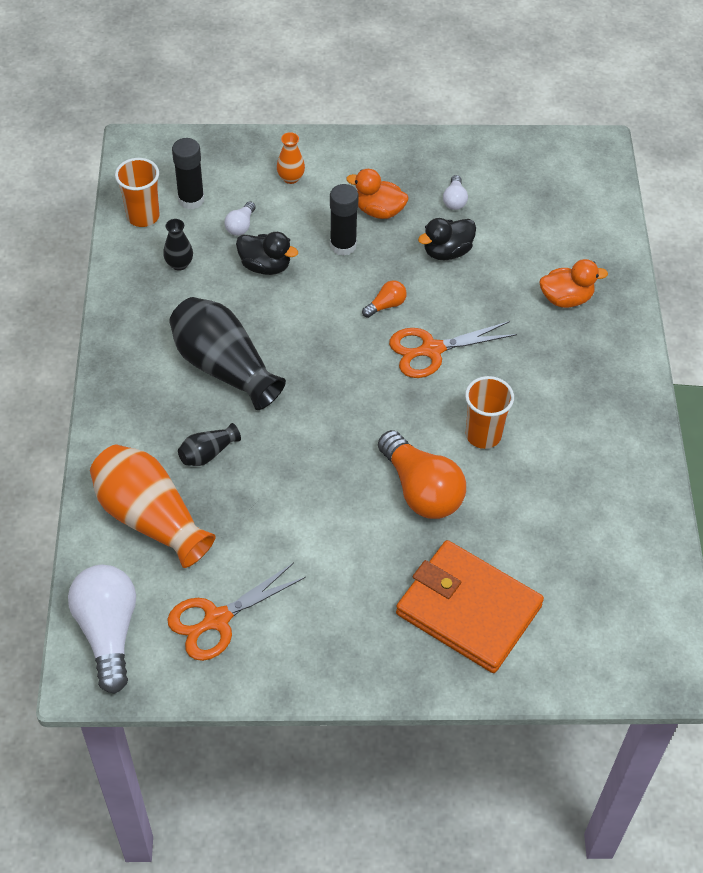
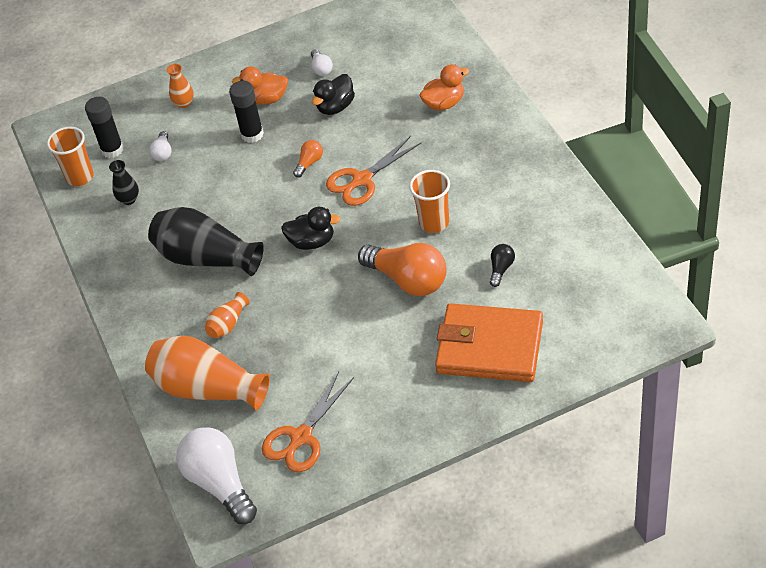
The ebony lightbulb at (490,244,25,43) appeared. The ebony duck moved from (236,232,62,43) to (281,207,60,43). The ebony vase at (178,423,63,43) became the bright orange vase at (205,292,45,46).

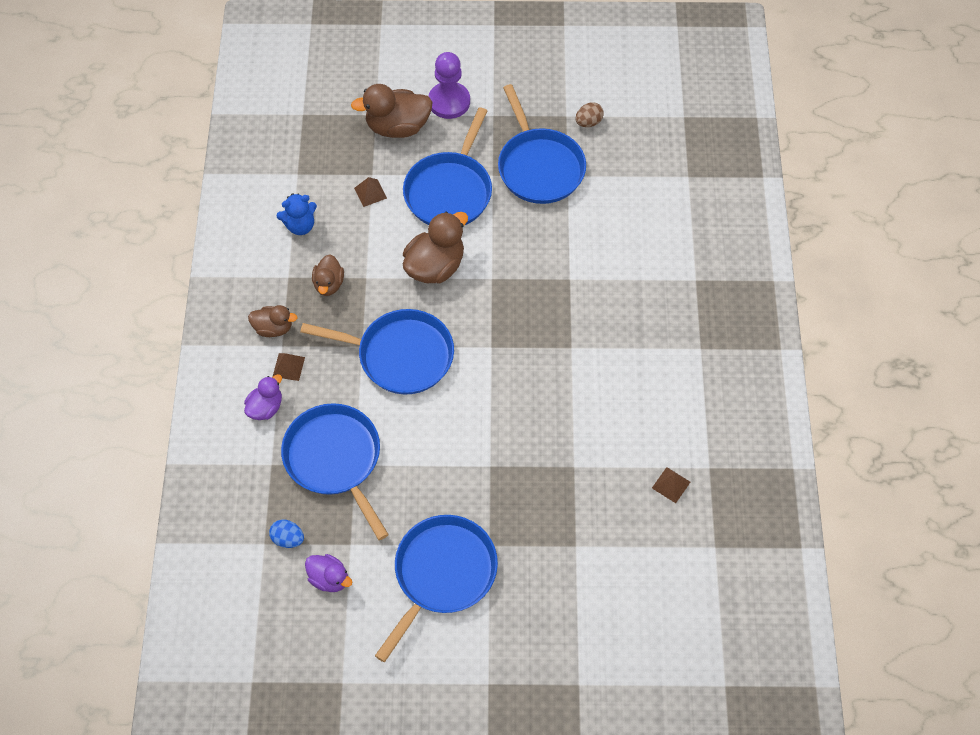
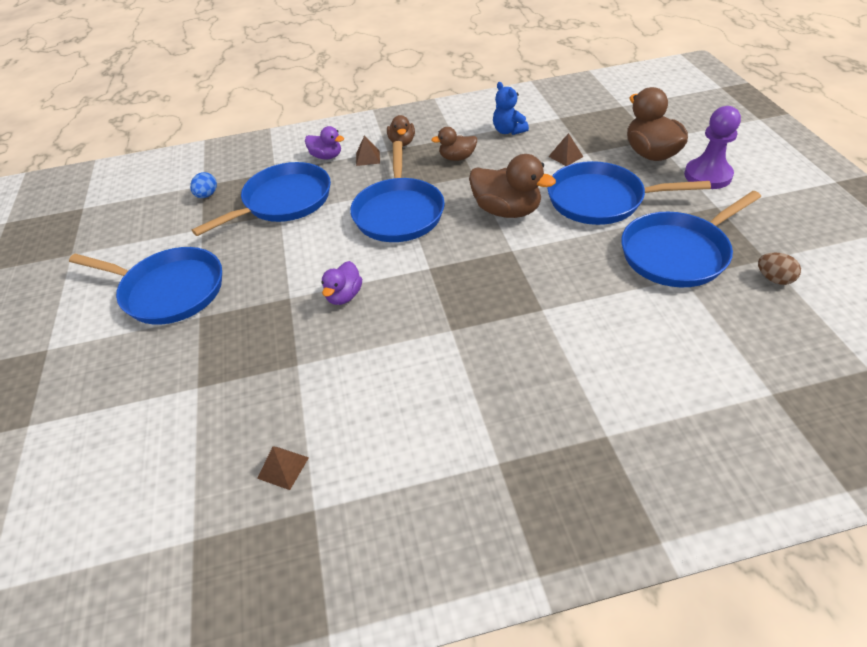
The royal purple duck moved from (305,554,47,38) to (321,261,41,44).

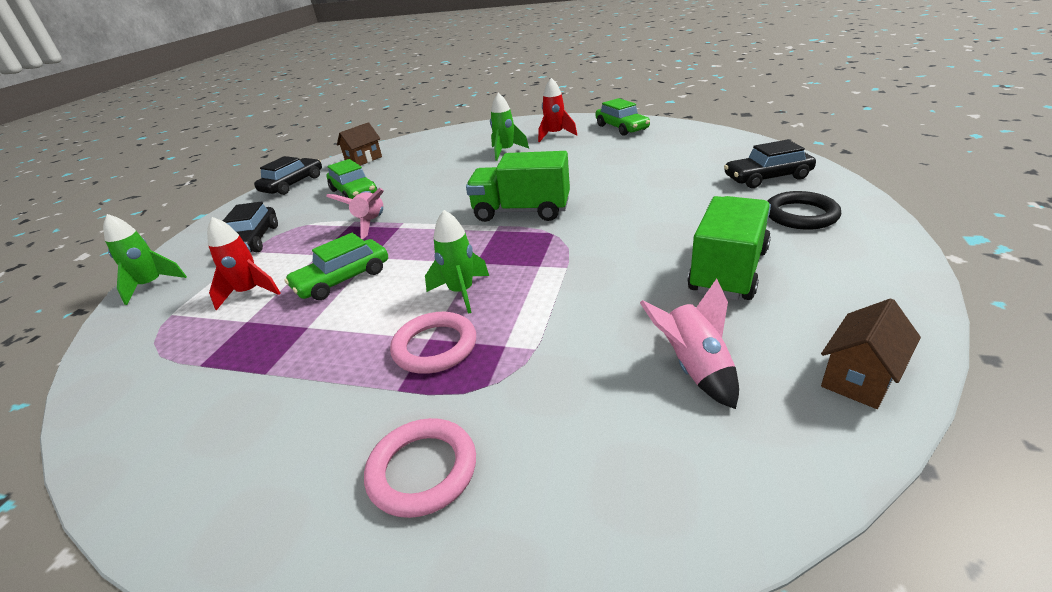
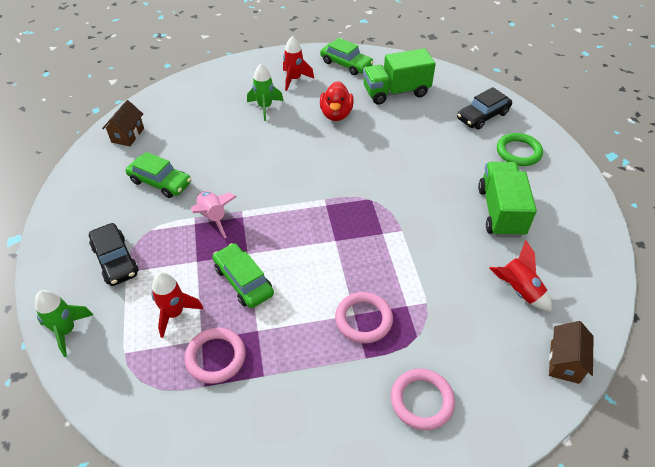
The ebony automobile at (254,156,68,39) disappeared. The green rocket at (425,210,64,104) disappeared. The rose-pink hoop at (184,328,62,56) appeared. The red duck at (320,81,34,40) appeared. The green lorry moved from (466,151,104,71) to (363,48,73,57). The brown house moved from (821,298,100,111) to (549,321,45,63). The rose-pink rocket at (640,279,99,130) became the red rocket at (489,241,63,71). The ebony hoop at (768,191,73,39) became the green hoop at (497,133,46,33). The green automobile at (284,233,104,67) turned 120 degrees clockwise.

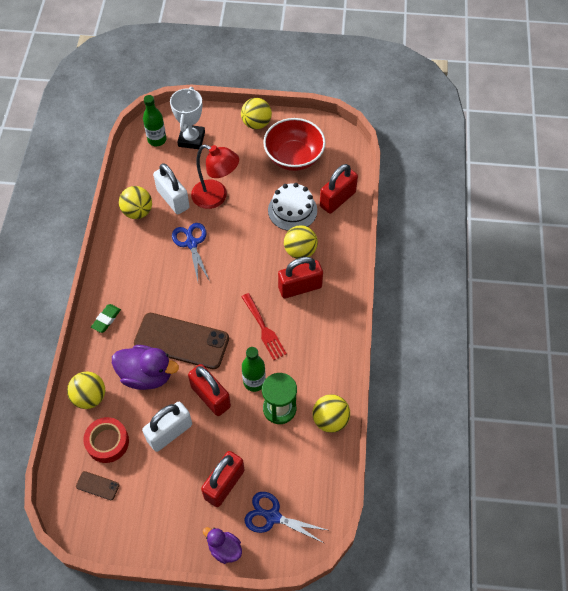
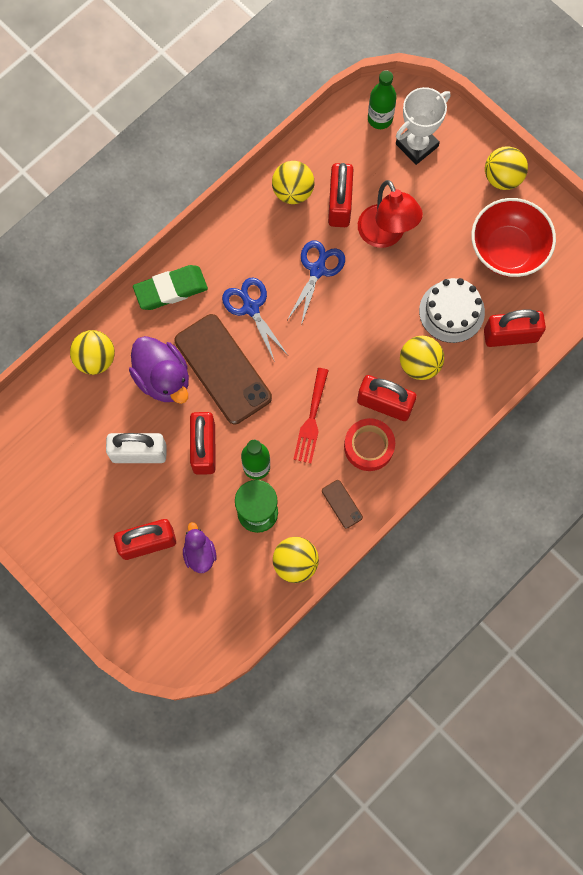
The brown mobile phone moved from (76,471,43,29) to (322,480,41,49). The red tape moved from (83,417,46,46) to (344,418,51,53). The royal purple duck moved from (203,527,39,37) to (183,522,33,51). The royal blue shears moved from (245,492,82,51) to (222,278,65,84). The white small lock at (153,163,37,51) became the red small lock at (328,163,25,64). The green eraser at (91,304,30,29) changed to 1.70 times the size.

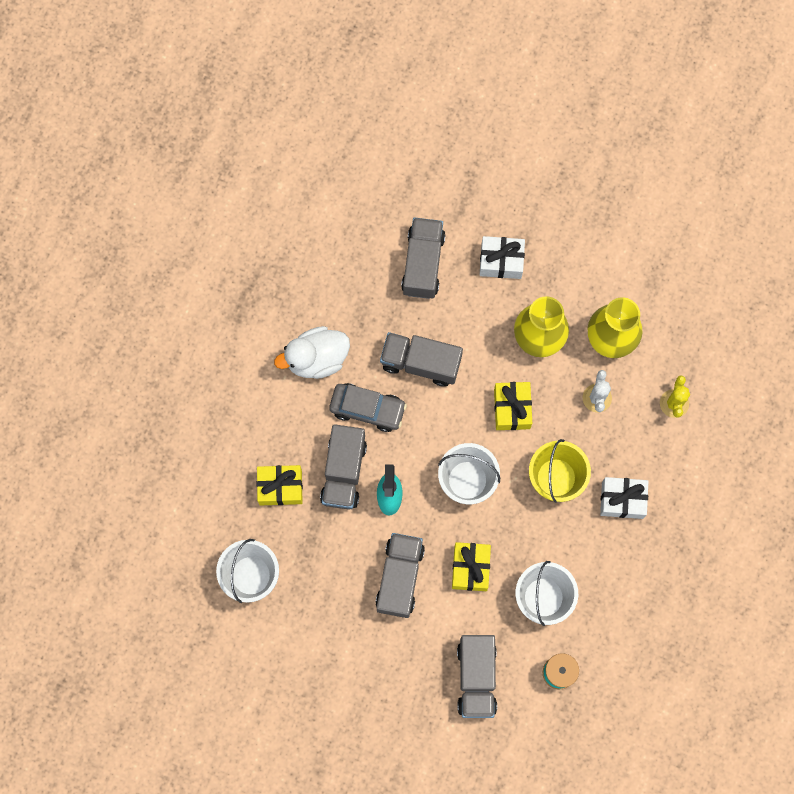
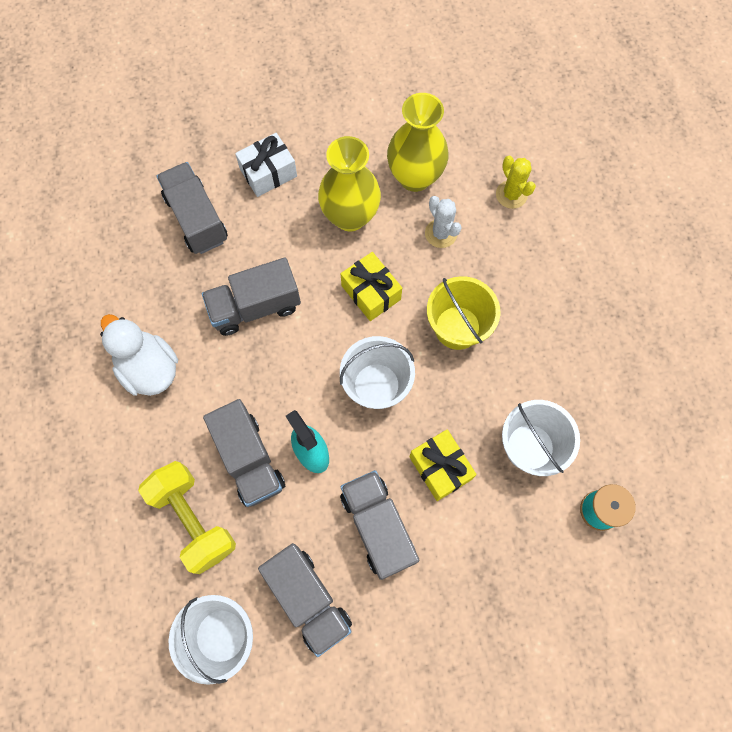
The grey automobile at (329,383,78,49) disappeared. The white wrapped gift at (600,477,49,42) disappeared. The grey lorry moved from (457,635,40,83) to (258,543,94,114). The golden wrapped gift at (257,465,46,40) was replaced by the golden dumbbell at (138,461,98,113). The white duck at (274,326,76,53) turned 105 degrees clockwise.

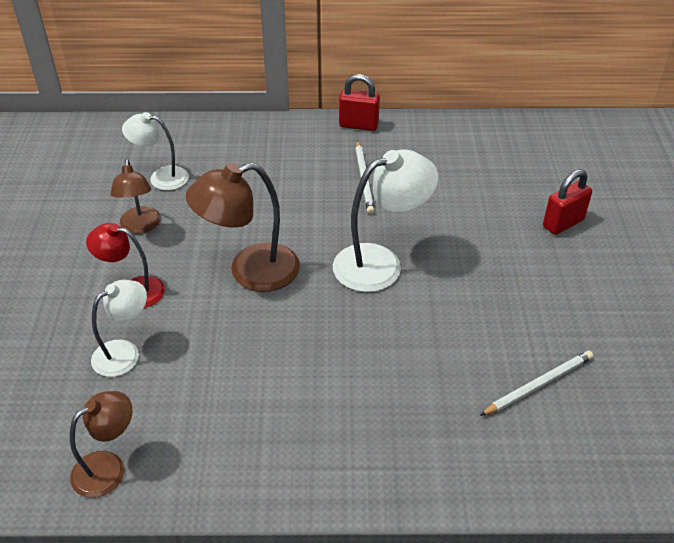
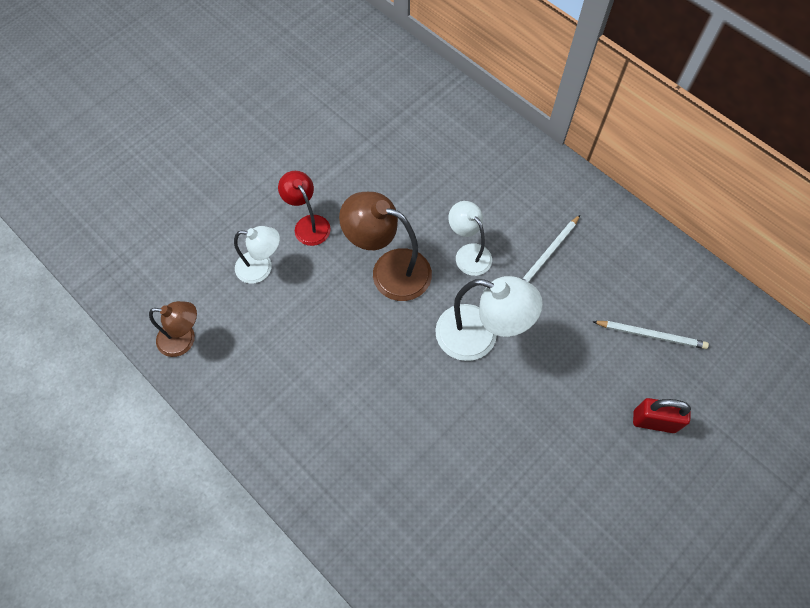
The brown reading lamp at (110,159,51,75) disappeared. The red small lock at (339,74,41,57) disappeared. The white reading lamp moved from (122,112,67,78) to (448,201,44,75). The white pencil moved from (480,351,113,65) to (592,321,117,28).

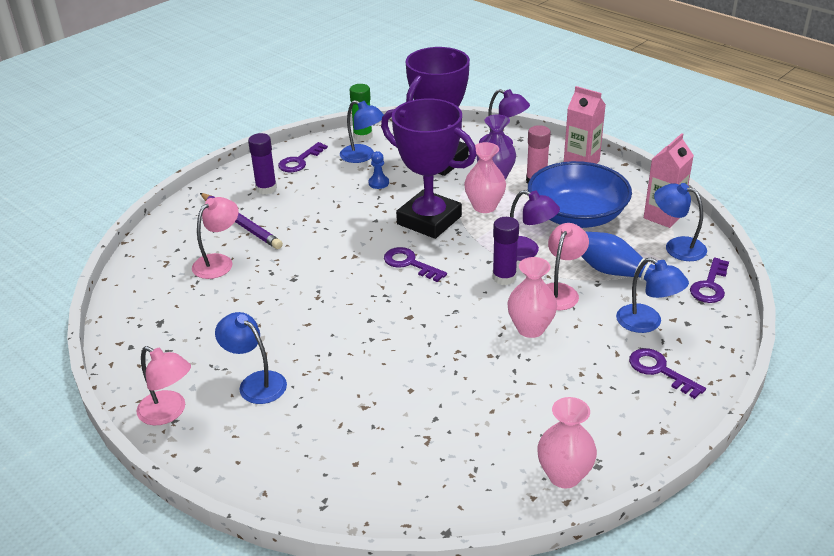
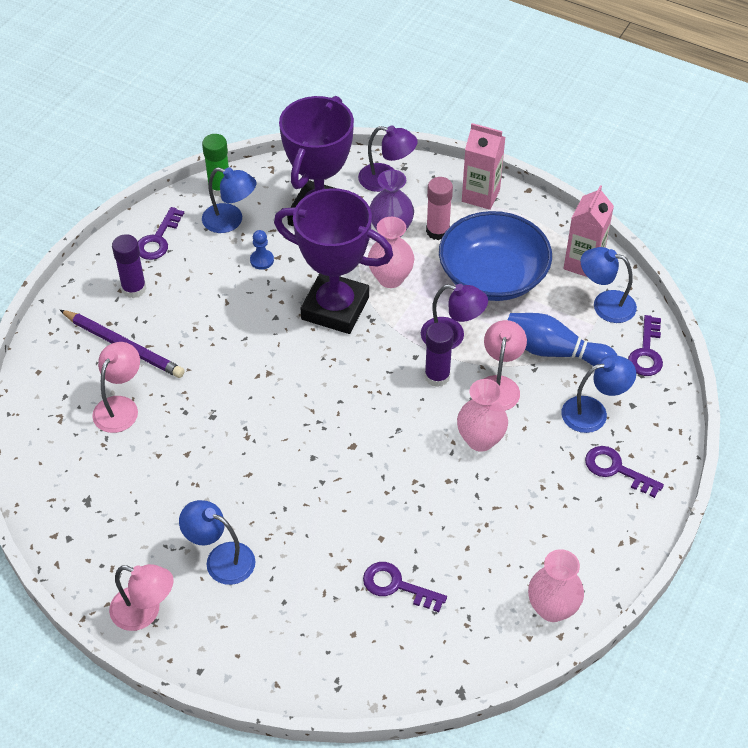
The royal purple latchkey moved from (384,247,63,35) to (363,562,84,50). The royal blue reading lamp at (616,258,73,75) turned 45 degrees counterclockwise.

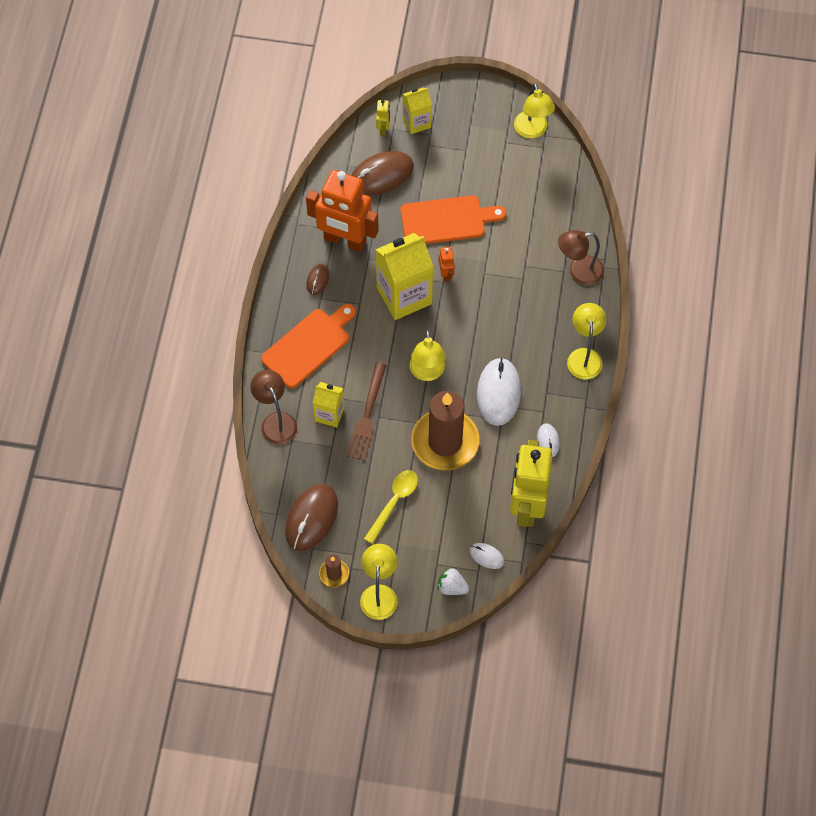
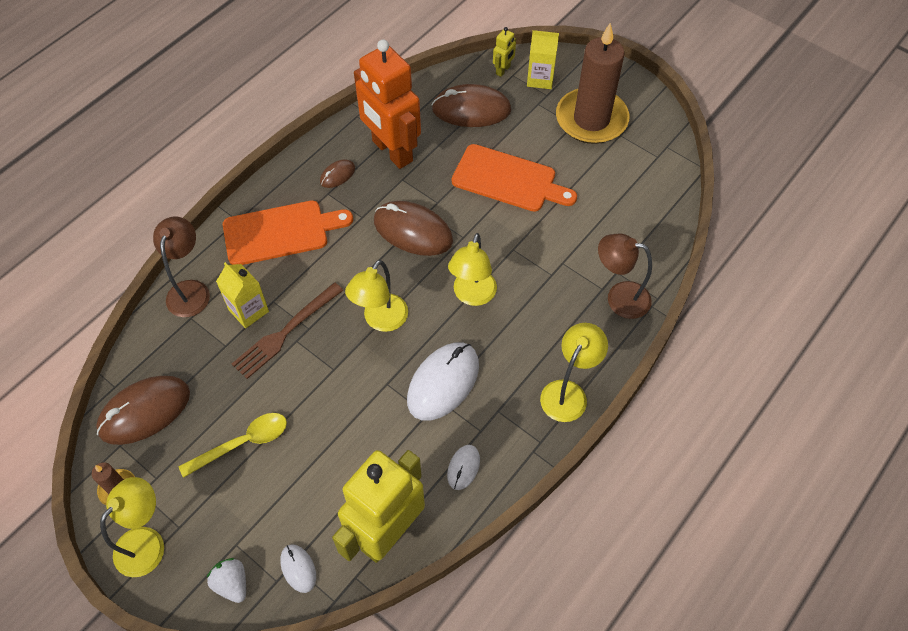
The bright orange robot at (439,247,16,35) disappeared. The brown wax candle moved from (412,391,67,80) to (556,23,73,121). The golden reading lamp moved from (514,83,41,55) to (448,233,49,73). The golden milk carton at (375,233,58,87) was replaced by the brown mouse at (374,201,79,55).

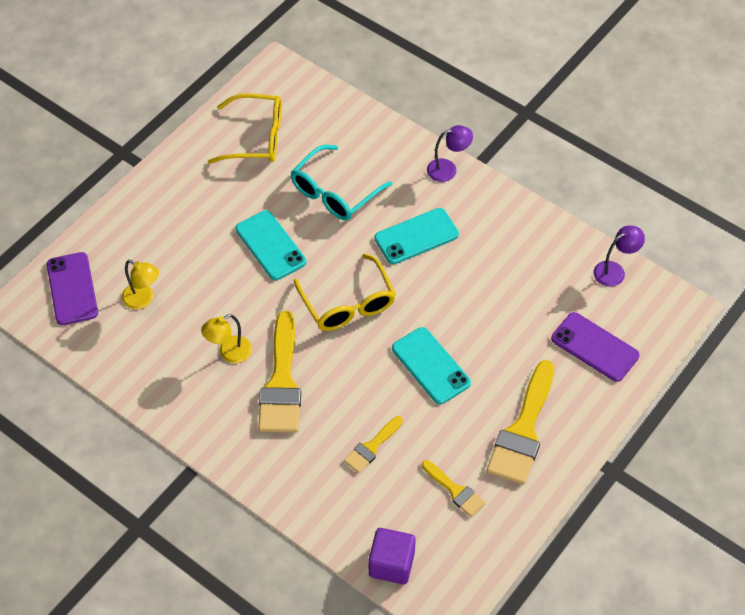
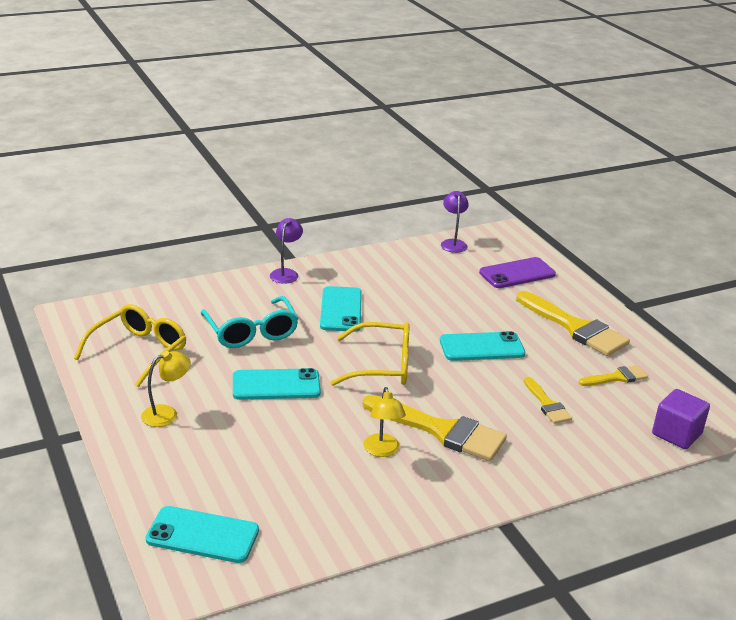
The golden reading lamp moved from (122,260,37,49) to (141,351,50,76). The royal purple mobile phone at (47,252,51,73) became the aqua mobile phone at (146,506,113,57).

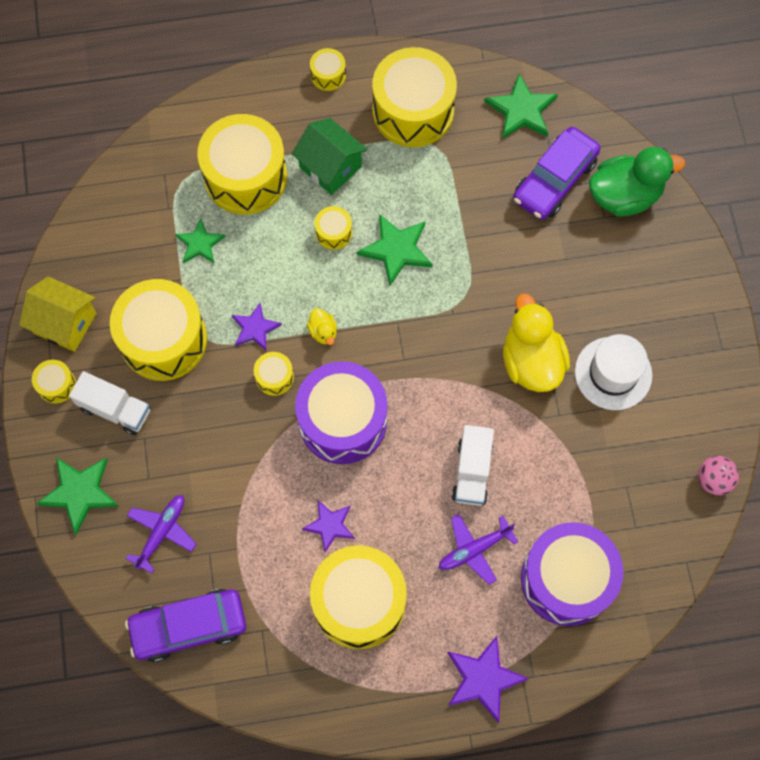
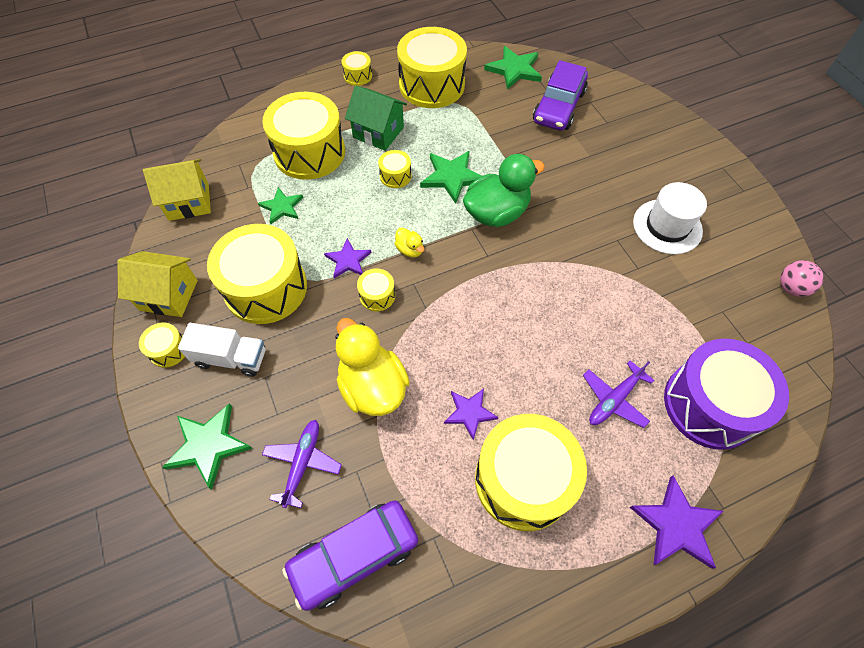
The royal purple drum at (295,361,92,103) disappeared. The white lorry at (452,425,42,81) disappeared. The golden house at (143,159,68,62) appeared. The golden duck moved from (503,293,67,99) to (335,318,75,98). The green duck moved from (589,147,96,69) to (463,154,82,73).

